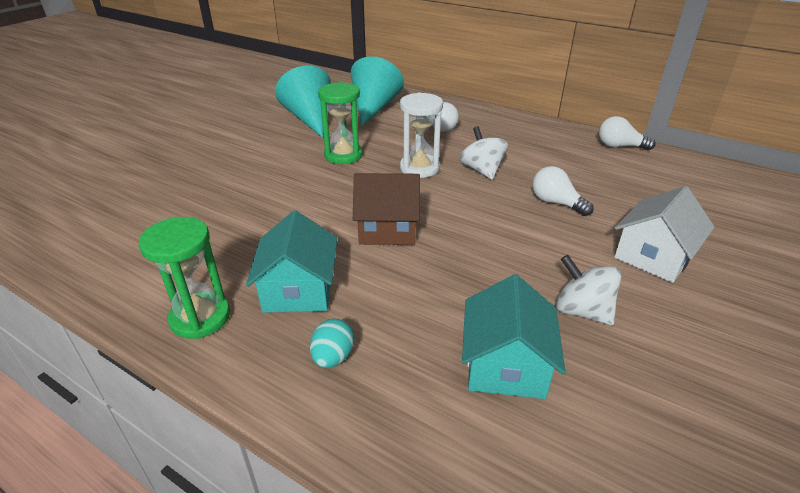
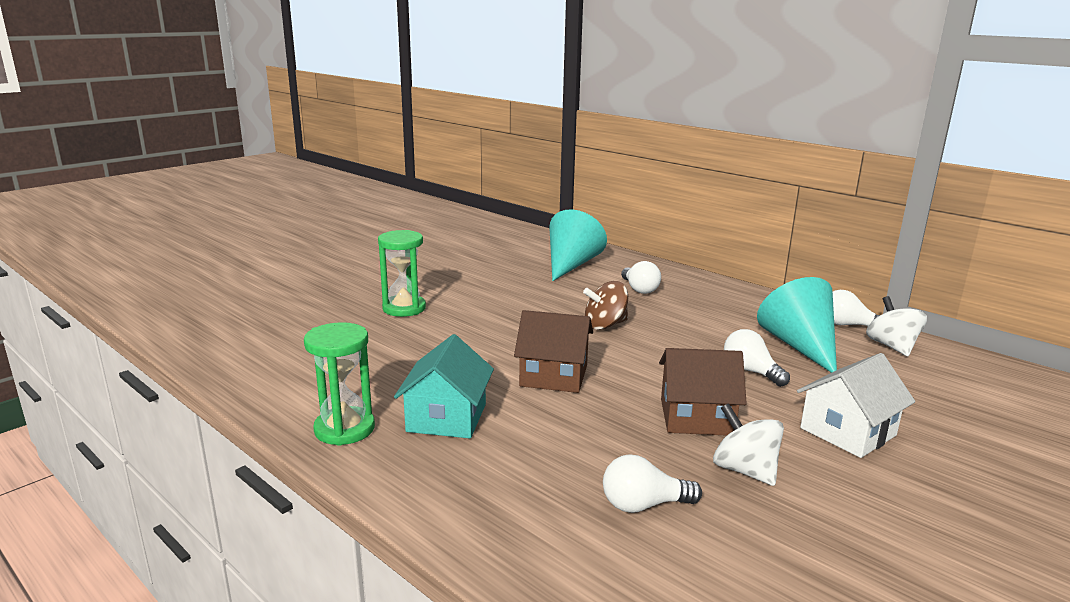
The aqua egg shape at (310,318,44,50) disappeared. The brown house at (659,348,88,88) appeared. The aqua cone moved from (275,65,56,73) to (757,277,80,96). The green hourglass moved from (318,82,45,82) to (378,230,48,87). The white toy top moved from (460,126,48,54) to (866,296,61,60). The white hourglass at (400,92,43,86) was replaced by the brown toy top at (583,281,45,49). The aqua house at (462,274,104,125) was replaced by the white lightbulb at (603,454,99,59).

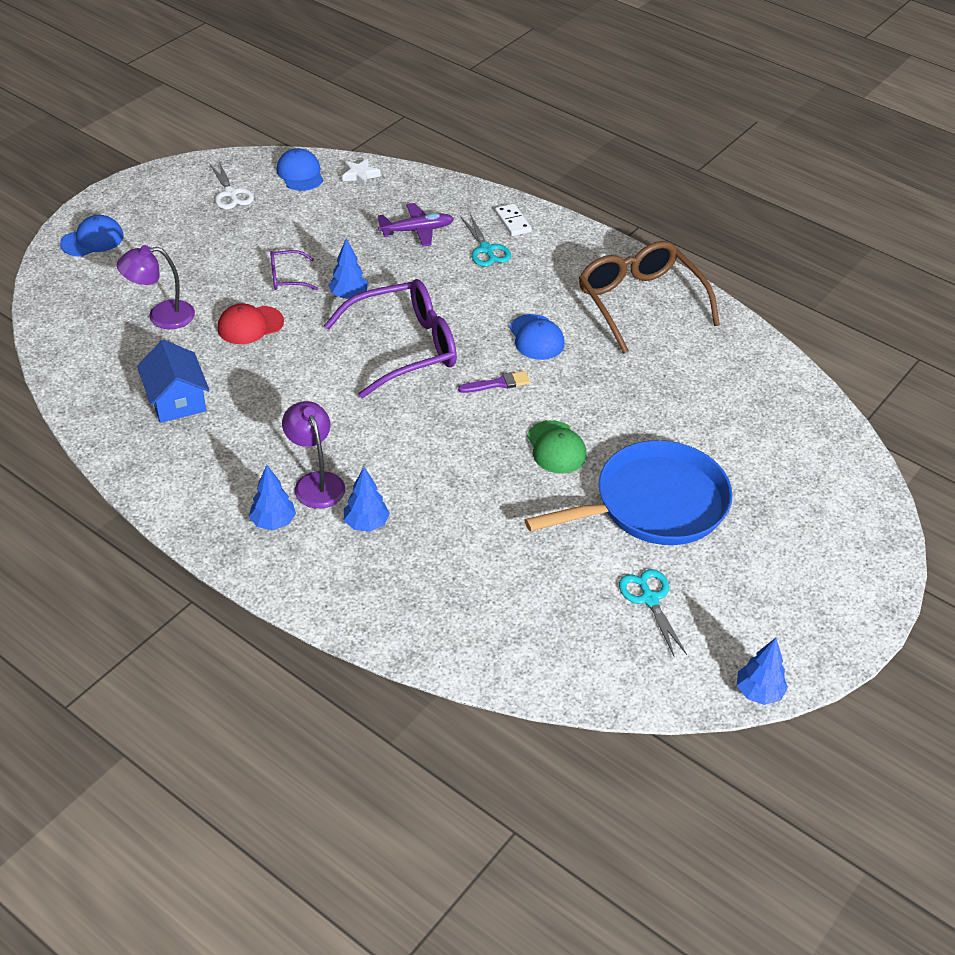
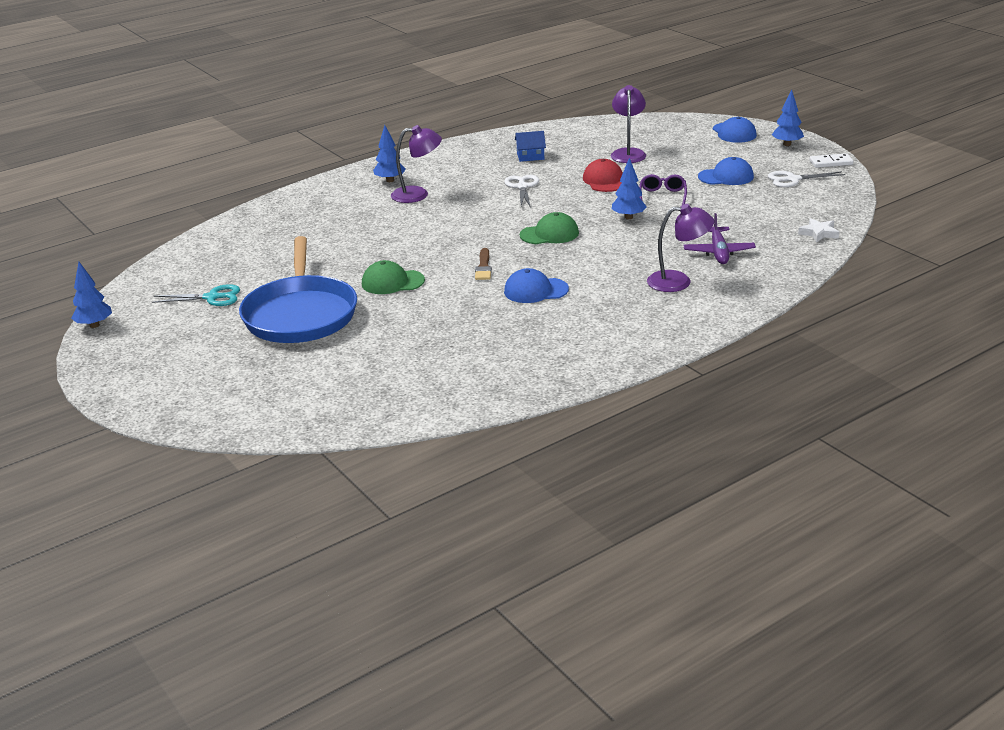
The brown glasses at (579,241,141,113) disappeared. The white shears at (504,175,35,33) appeared. The royal blue peaked cap moved from (276,148,47,43) to (698,157,56,28). The royal blue fir tree moved from (344,467,46,65) to (772,89,32,57). The white domino tile moved from (495,204,37,32) to (809,153,45,15). The royal purple glasses at (324,279,133,119) was replaced by the green peaked cap at (520,212,59,32). The aqua shears at (461,214,50,53) was replaced by the royal purple reading lamp at (647,204,67,88). The royal purple brush at (458,371,72,22) became the brown brush at (475,248,17,32). The royal blue house at (137,340,73,83) changed to 0.63 times the size.

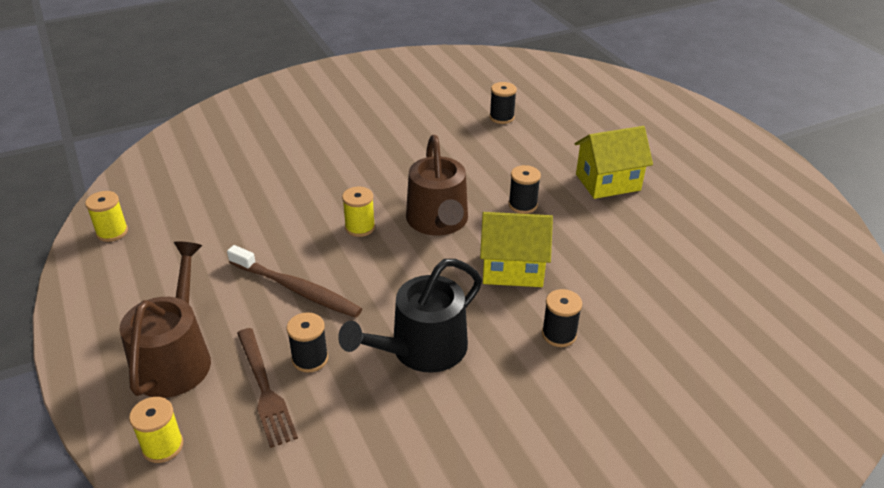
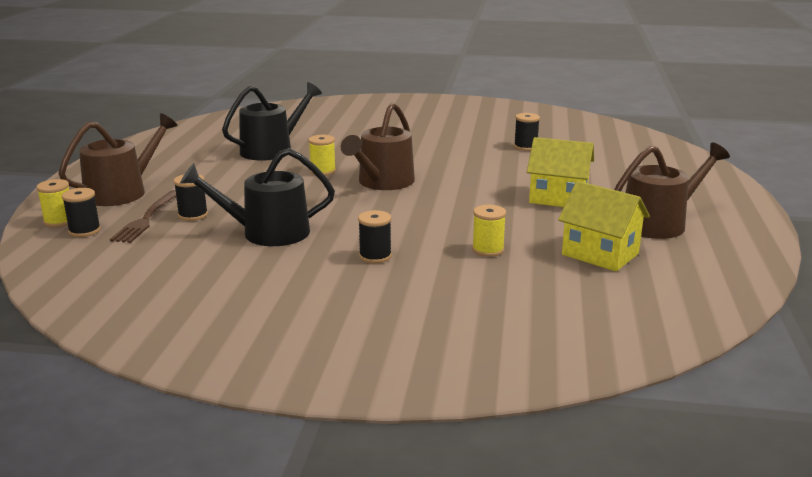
The brown dental brush at (227,245,135,73) disappeared. The ebony watering can at (222,82,100,79) appeared. The brown watering can at (614,143,116,96) appeared. The golden bobbin moved from (85,191,43,51) to (472,205,34,52). The golden house moved from (480,212,73,75) to (558,181,92,90). The ebony bobbin moved from (509,165,32,49) to (62,188,39,49).

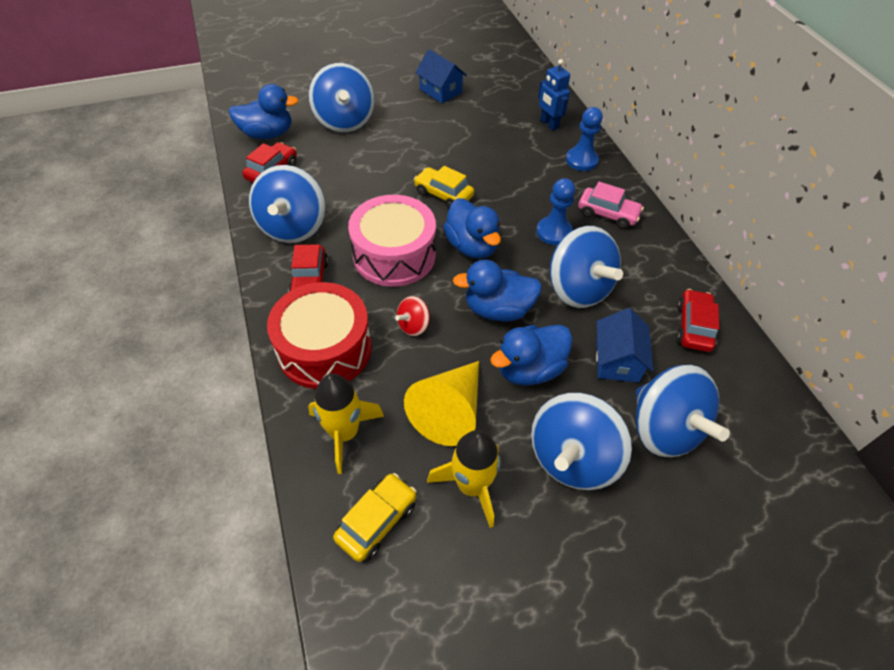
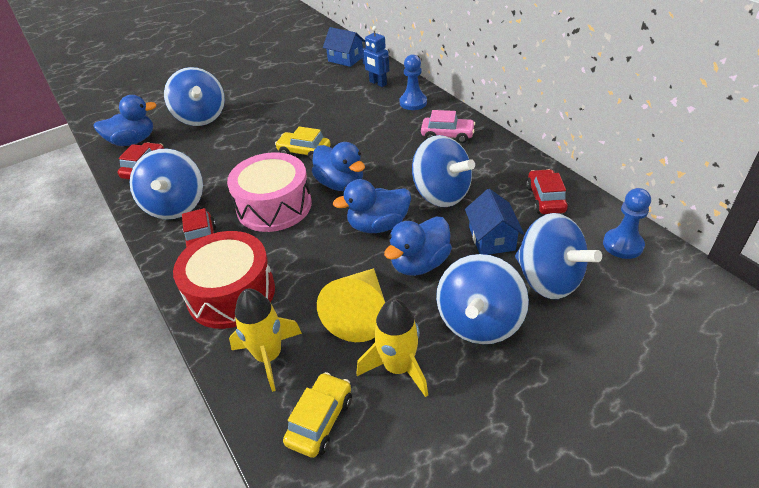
The red toy top at (395,296,35,40) disappeared. The royal blue house moved from (415,49,52,54) to (323,27,42,40). The royal blue game pawn moved from (536,178,39,67) to (603,188,48,71).

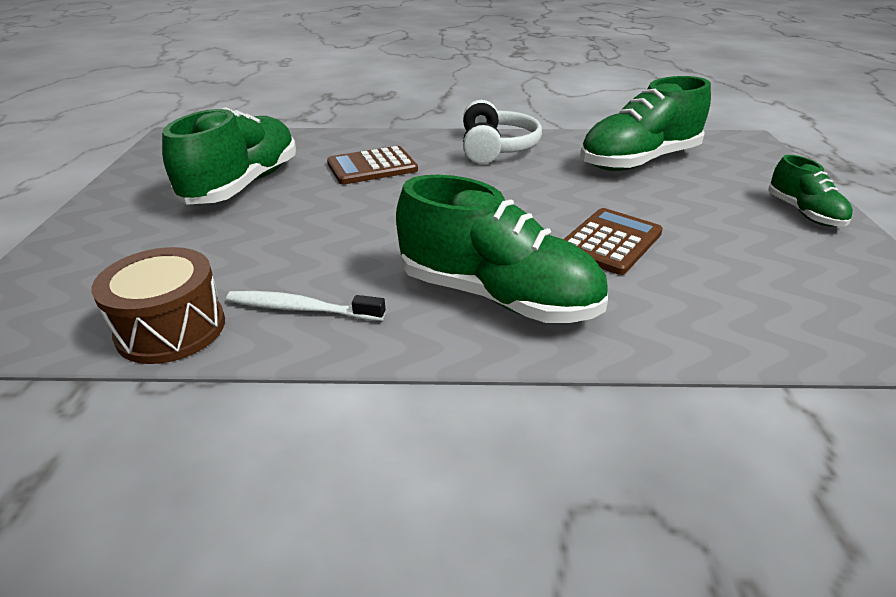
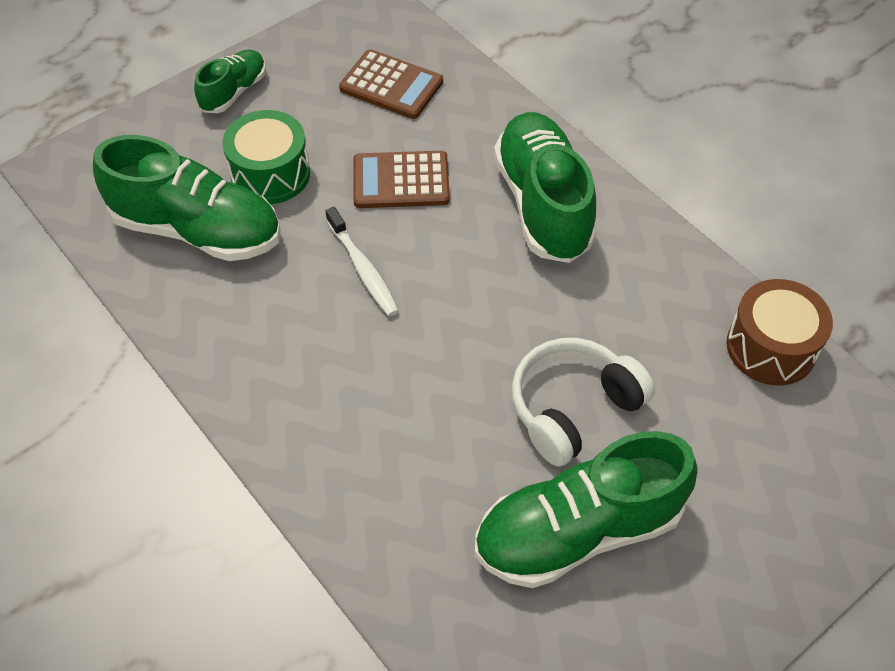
The green drum at (222,110,88,94) appeared. The white dental brush moved from (226,291,159,30) to (325,207,74,109). The brown adding machine moved from (327,146,91,39) to (339,49,104,70). The white headset moved from (463,100,79,64) to (512,338,143,129).

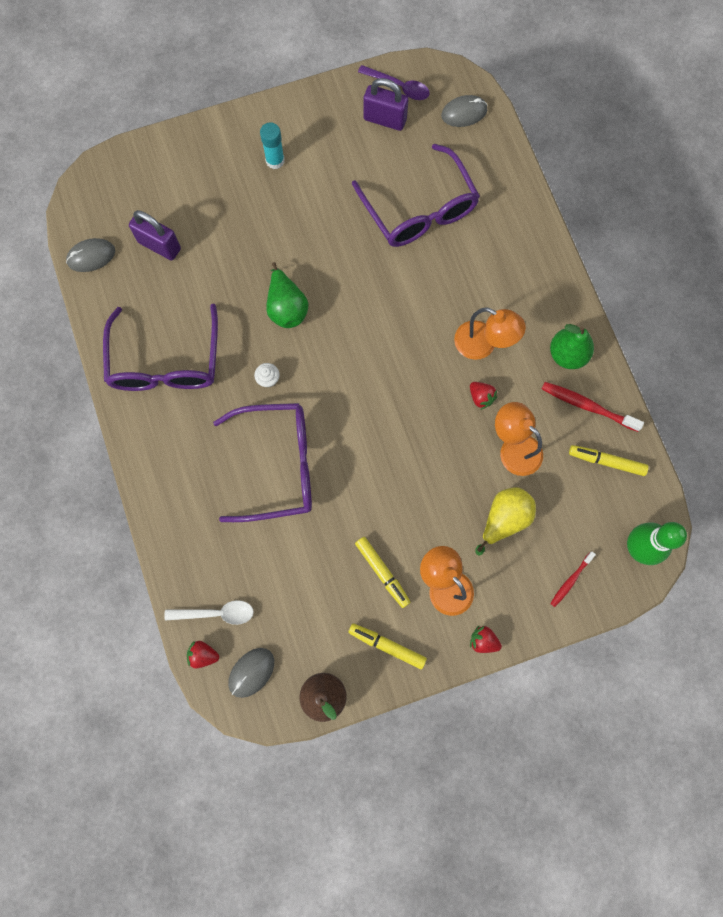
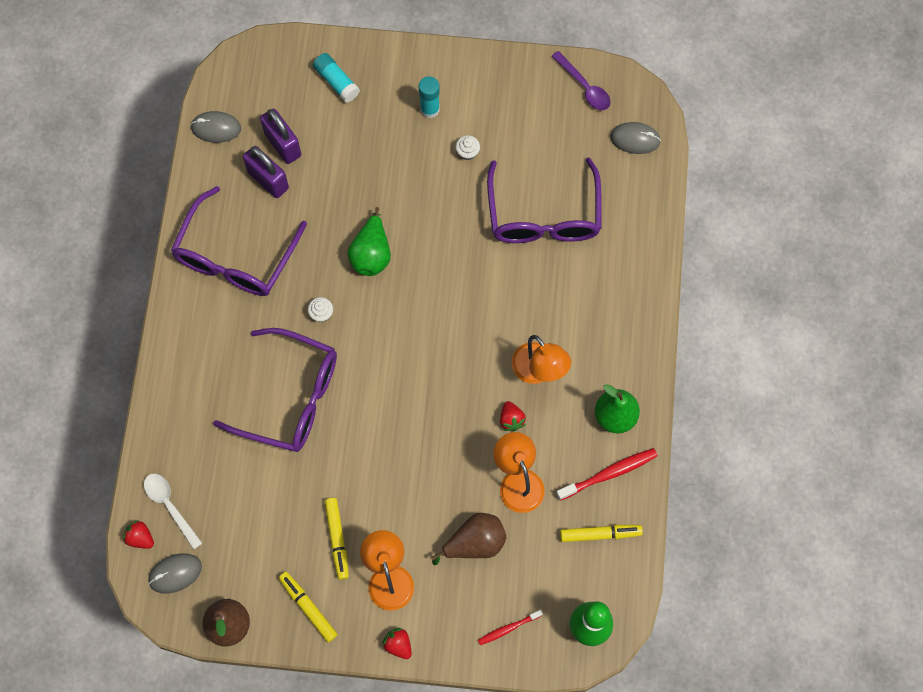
The aqua glue stick at (313,53,47,50) appeared. The white muffin at (455,135,25,25) appeared. The royal purple small lock moved from (363,78,45,53) to (243,146,46,52). The golden toy pear at (475,488,61,68) became the brown toy pear at (431,513,75,52). The white spoon at (164,600,90,25) turned 150 degrees counterclockwise. The red dental brush at (542,382,102,50) turned 105 degrees clockwise. The golden felt pen at (569,445,80,31) turned 135 degrees clockwise.

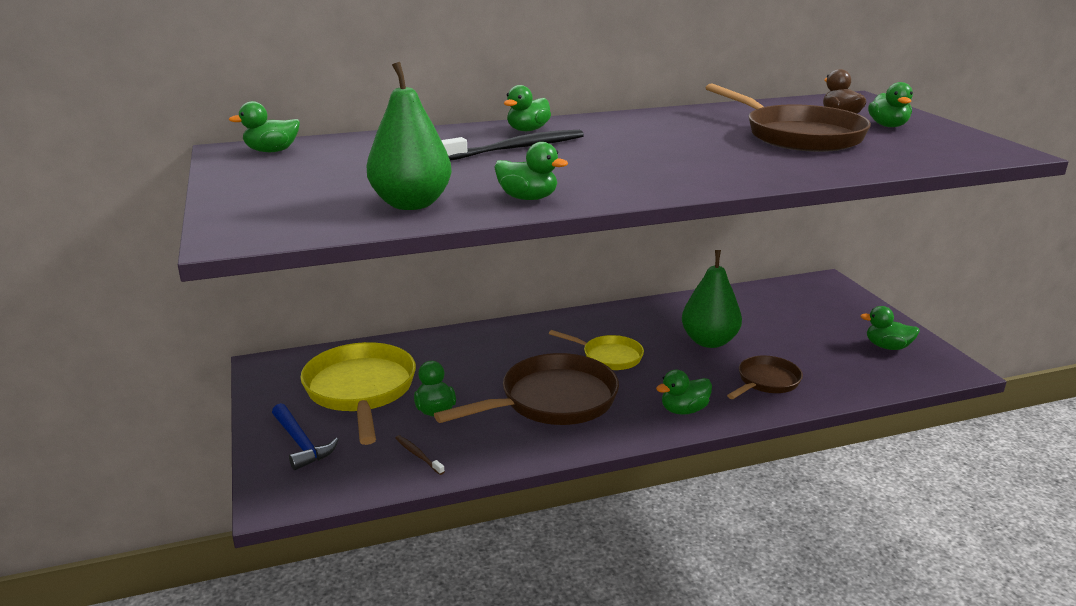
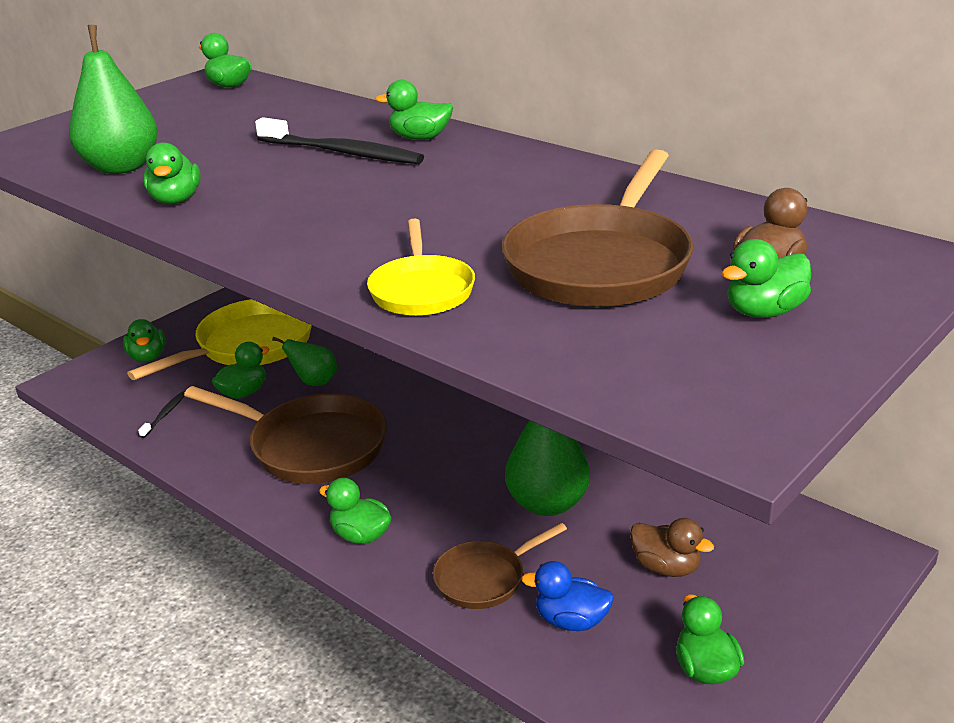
The green toy pear at (272,337,65,49) appeared. The royal blue duck at (521,561,93,70) appeared. The brown duck at (630,518,84,59) appeared. The golden frying pan moved from (549,330,95,40) to (367,219,108,97). The royal blue carpenter's hammer at (272,403,67,67) was replaced by the green duck at (123,319,42,43). The brown dental brush at (395,435,50,40) became the ebony dental brush at (138,391,47,47). The brown frying pan at (727,356,76,43) turned 135 degrees clockwise.

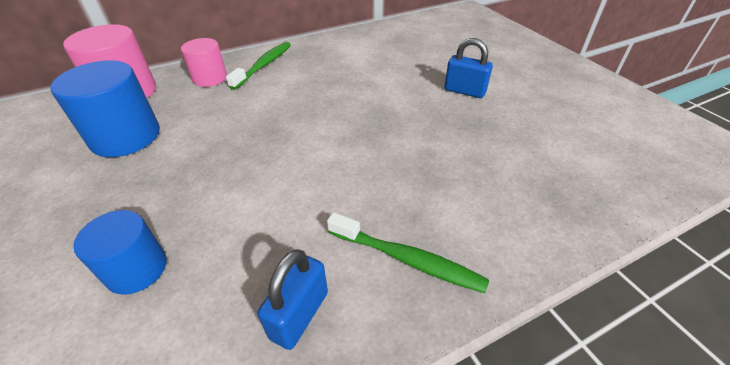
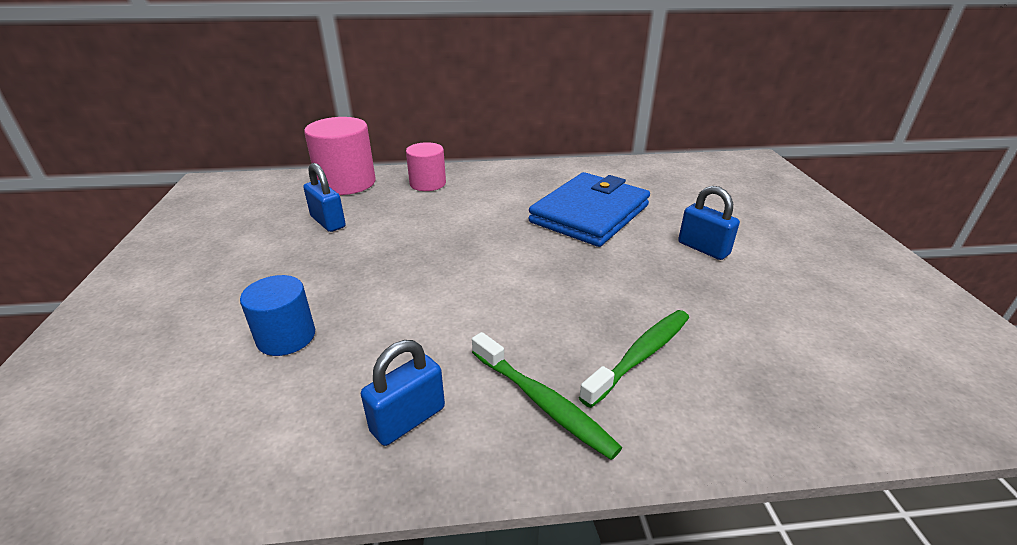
The royal blue card wallet at (528,172,122,75) appeared. The green dental brush moved from (226,42,65,48) to (579,310,110,98). The royal blue cylinder shape at (50,60,110,97) was replaced by the royal blue small lock at (303,163,43,69).

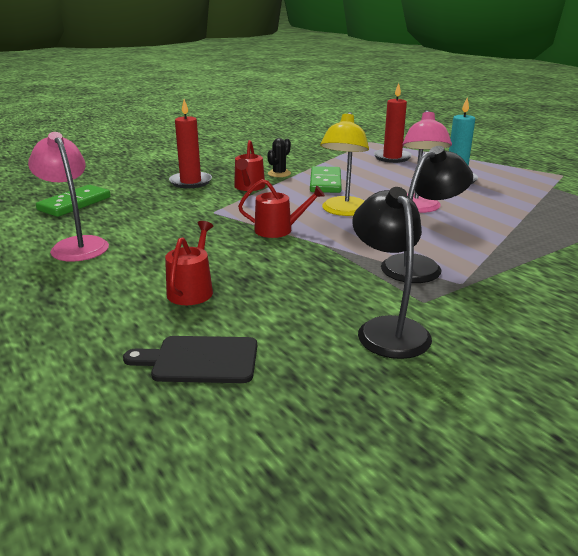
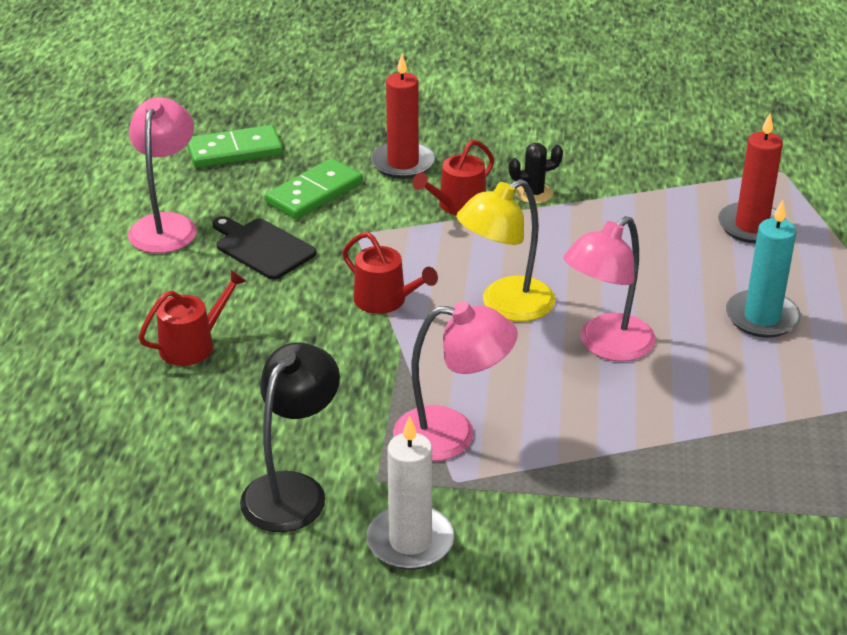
The white wax candle at (367,416,87,154) appeared. The ebony cutting board moved from (123,336,134,47) to (212,216,104,64). The green domino tile moved from (310,166,32,27) to (265,158,98,61). The ebony reading lamp at (381,146,92,137) became the rose-pink reading lamp at (393,301,125,160).

